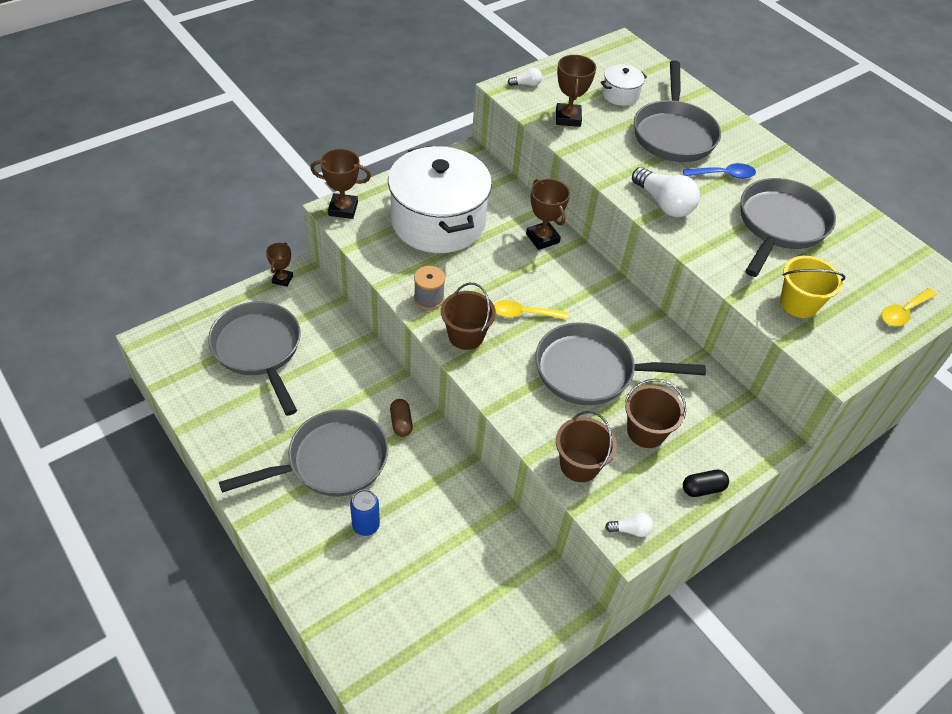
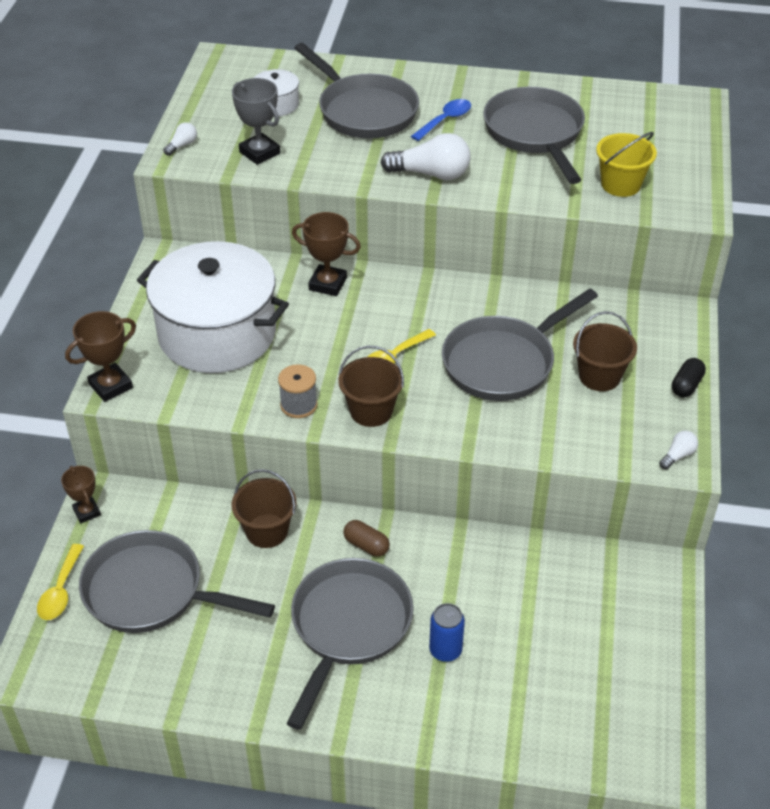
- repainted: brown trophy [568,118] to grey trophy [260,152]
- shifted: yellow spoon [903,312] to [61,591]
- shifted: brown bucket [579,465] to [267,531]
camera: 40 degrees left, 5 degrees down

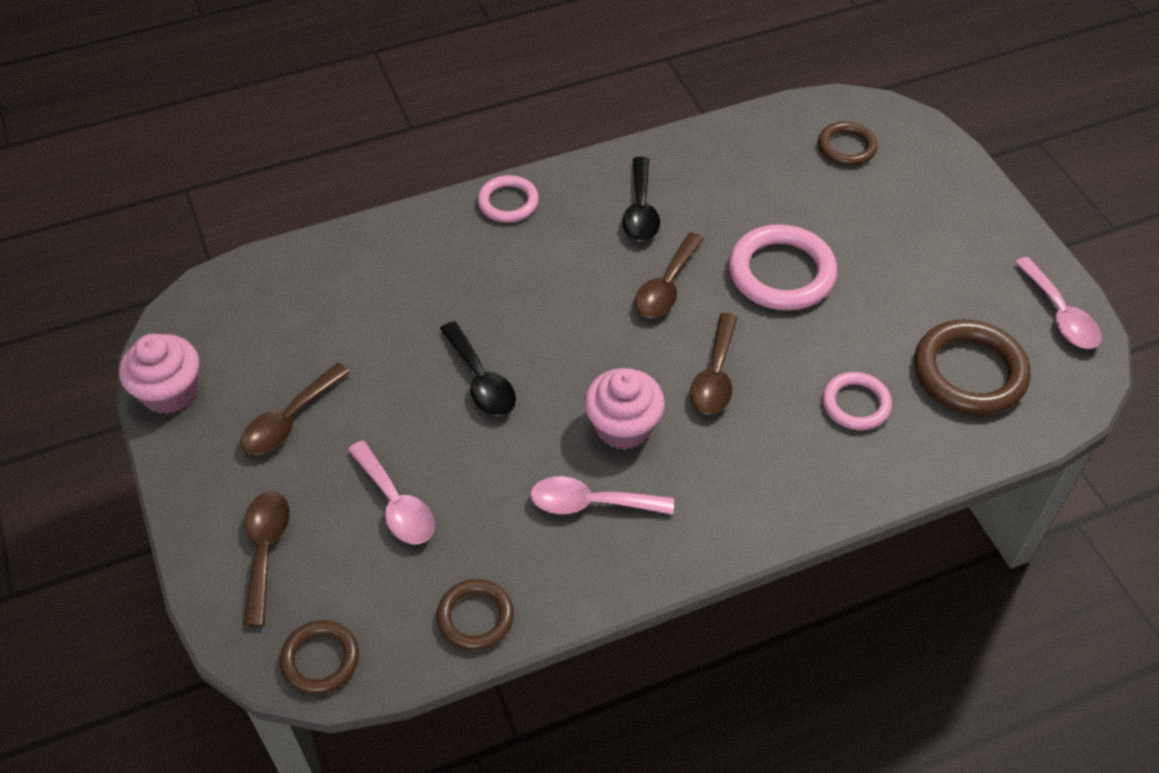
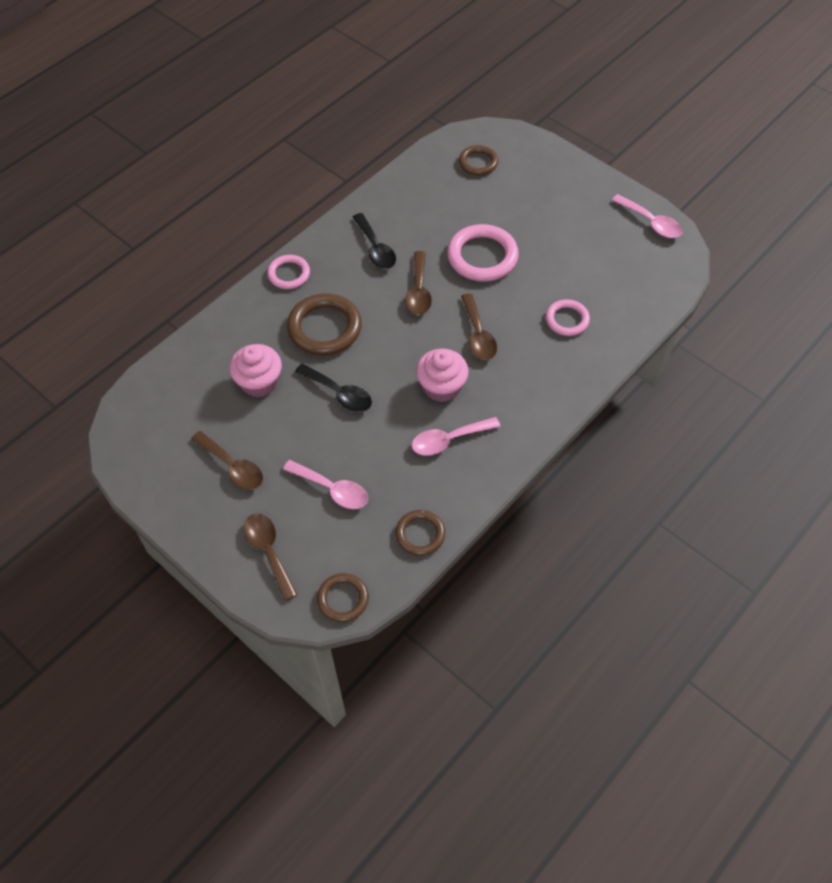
- shifted: brown ring [969,372] to [324,328]
- shifted: pink cupcake [170,392] to [259,382]
- rotated: brown spoon [289,420] = [233,467] 60 degrees counterclockwise
camera: 25 degrees left, 5 degrees up

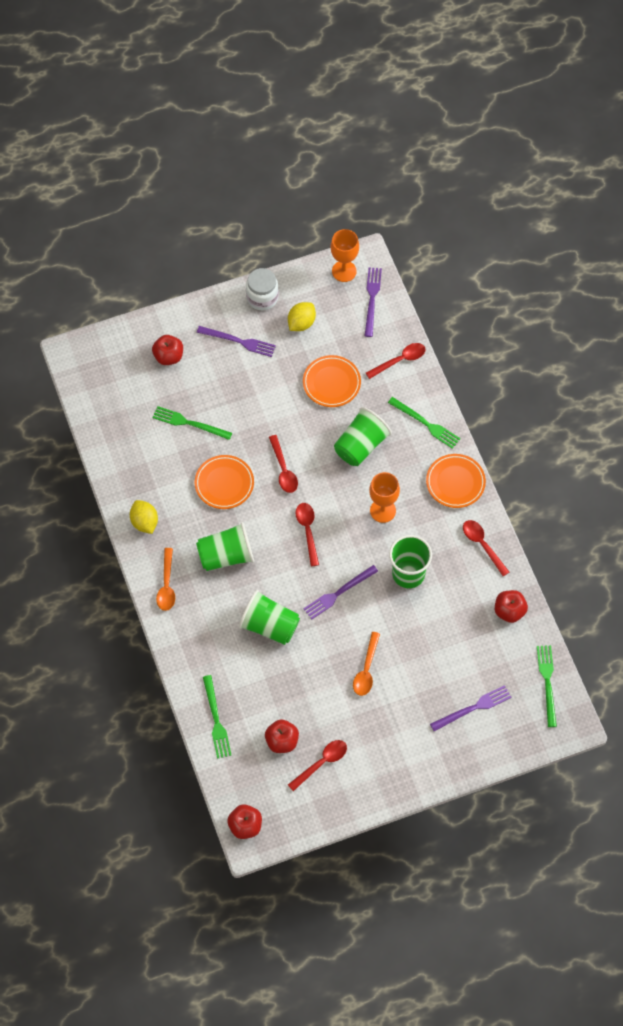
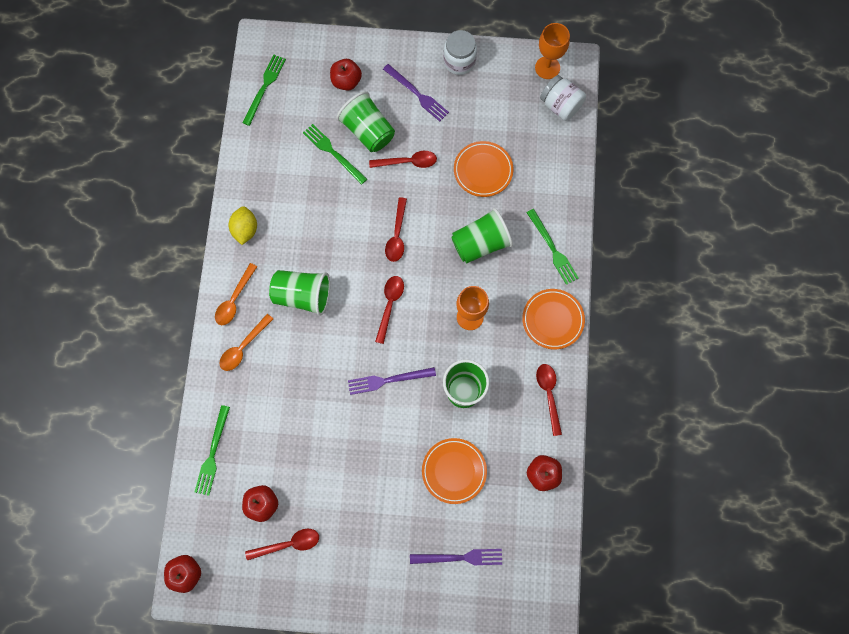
- swapped: purple fork [372,299] to white jar [560,105]
- gone: yellow lemon [301,323]
- shifted: red spoon [400,360] to [408,162]
- shifted: orange plate [224,483] to [454,471]
- shifted: green cup [269,625] to [368,131]
- shifted: orange spoon [366,670] to [243,347]
- shifted: green fork [547,682] to [264,87]
camera: 25 degrees right, 10 degrees up

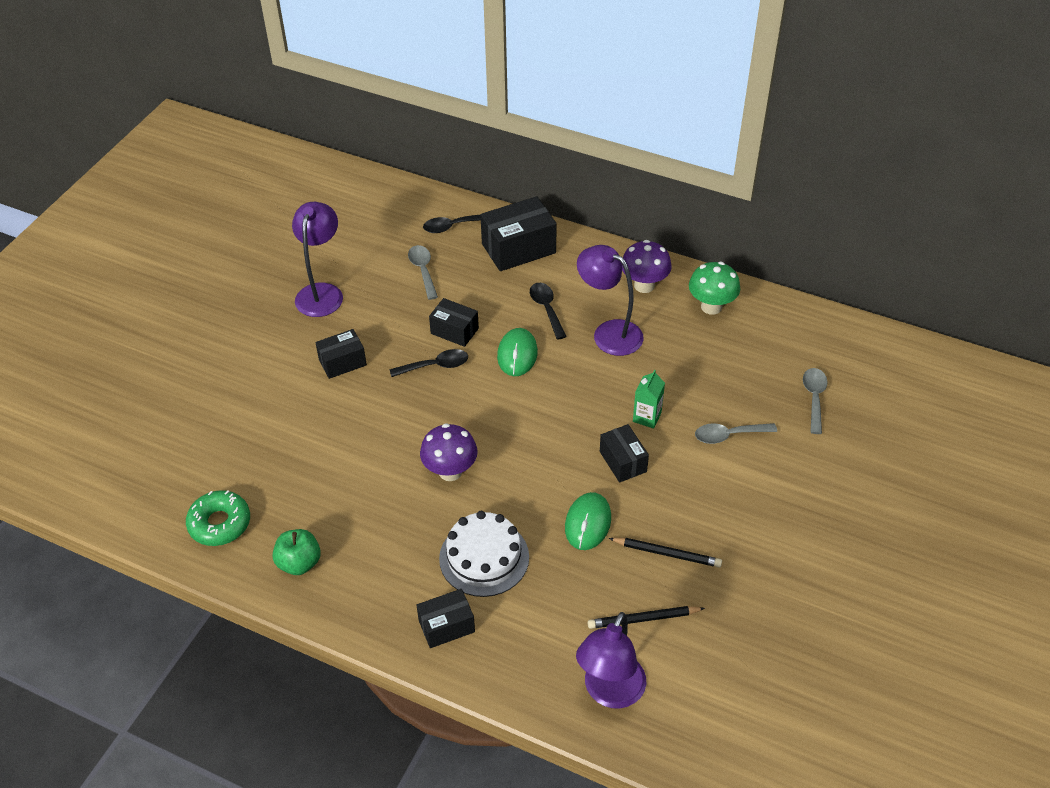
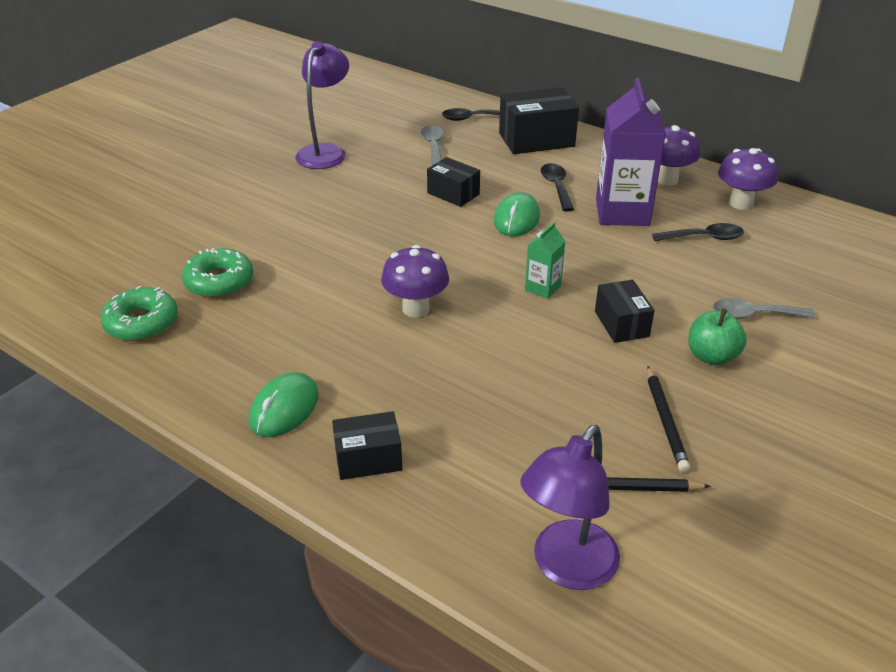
- swapped: purple lamp [609,333] to purple carton [622,212]
- repainted: green mushroom [711,307] to purple mushroom [741,203]
- gone: black box [342,362]
- shifted: black spoon [435,366] to [704,238]
- gone: grey spoon [814,398]
- shifted: green carton [647,417] to [542,288]
- shifted: green mouse [587,523] to [284,408]
- gone: white cake [484,557]
- shifted: green apple [299,563] to [711,356]
- rotated: black pencil [667,553] = [665,421] 60 degrees clockwise
- new: green donut [219,281]
camera: 10 degrees right, 10 degrees down

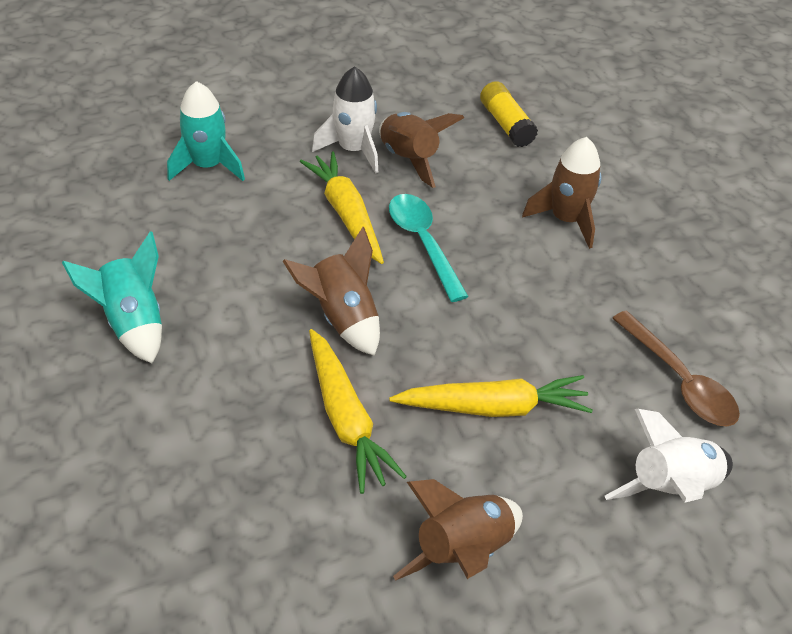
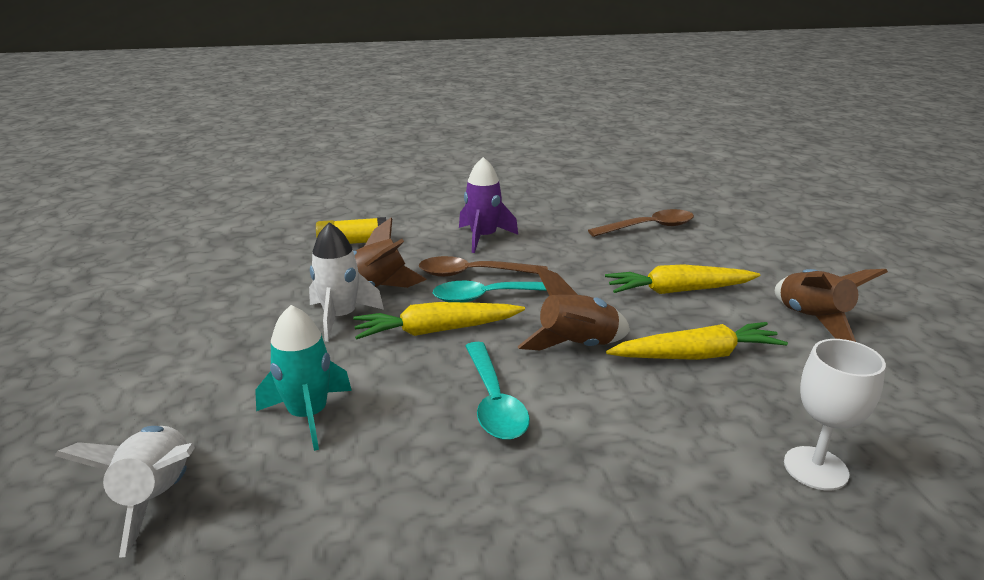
- repainted: brown rocket [566,220] to purple rocket [483,237]
- gone: turquoise rocket [133,323]
- rotated: yellow carrot [493,407] = [678,291] 105 degrees counterclockwise
- shifted: white rocket [670,487] to [157,497]
- new: brown spoon [474,274]
- new: white goblet [815,468]
- new: turquoise spoon [493,401]
camera: 75 degrees left, 20 degrees down

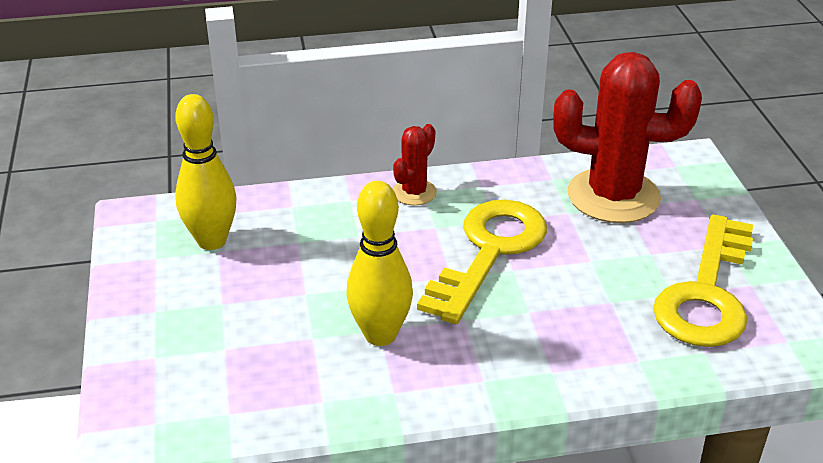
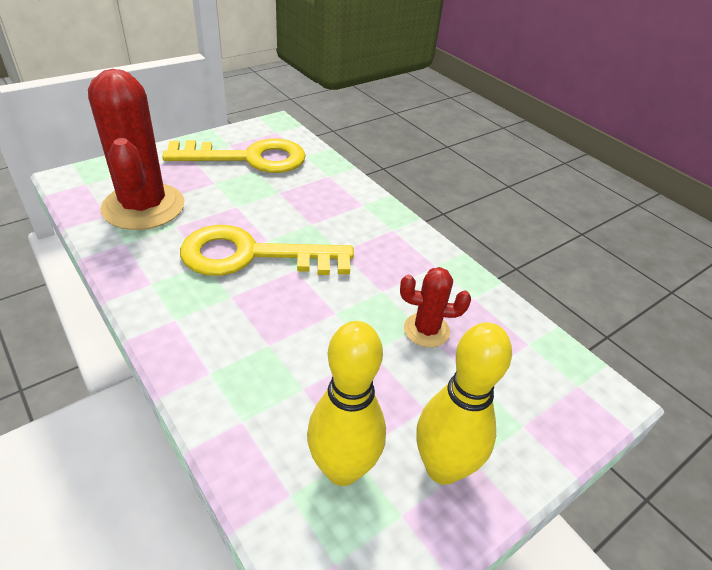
- shifted: red cactus [414,192] to [426,330]
- shifted: yellow bowling pin [380,335] to [443,468]
camera: 120 degrees left, 5 degrees up

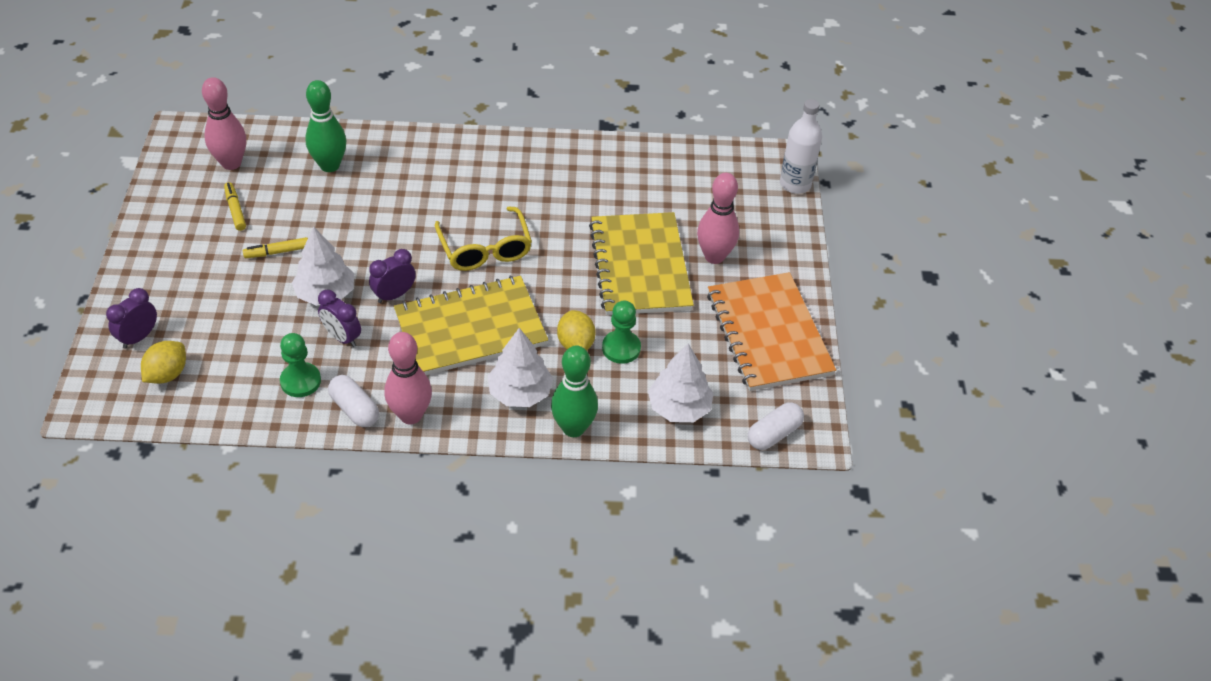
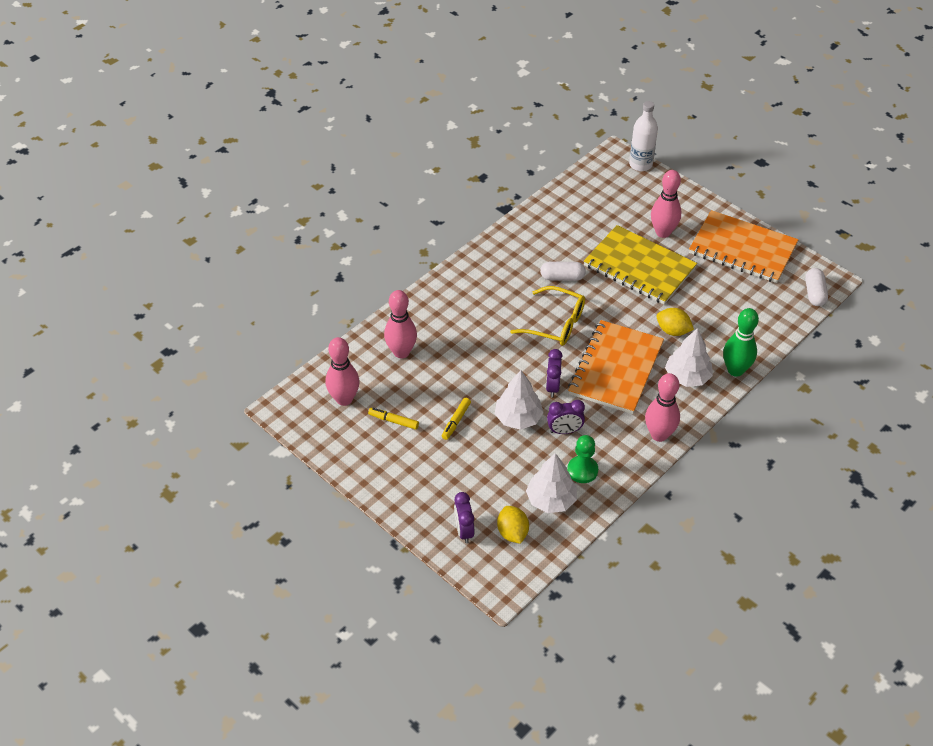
- repainted: green bowling pin [330,165] to pink bowling pin [401,352]
- repainted: yellow notebook [470,329] to orange notebook [616,369]
- gone: green pawn [621,348]
- shifted: white tree [679,407] to [551,499]
- shifted: white capsule [354,409] to [562,277]
camera: 45 degrees left, 0 degrees up

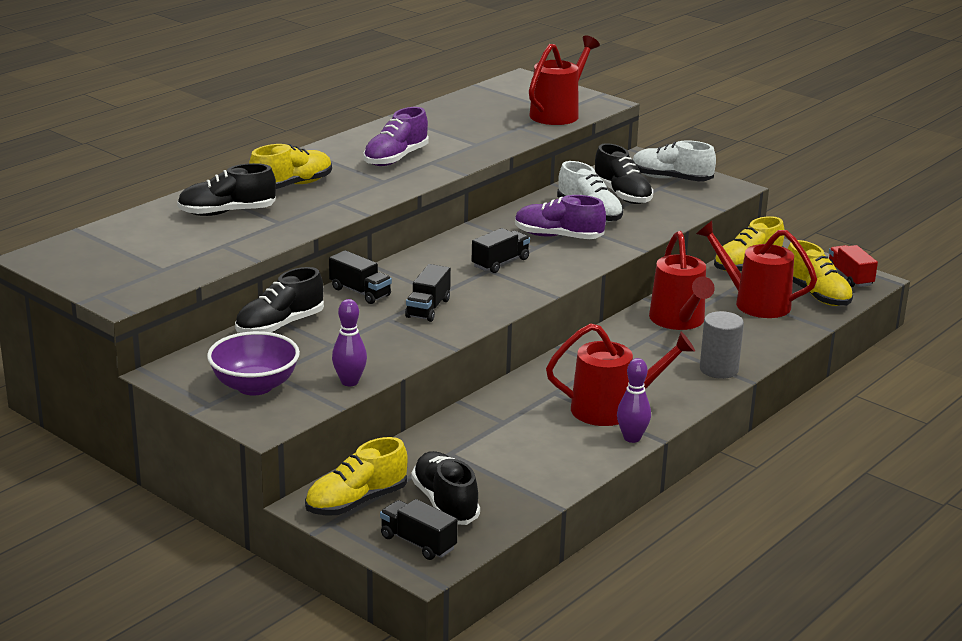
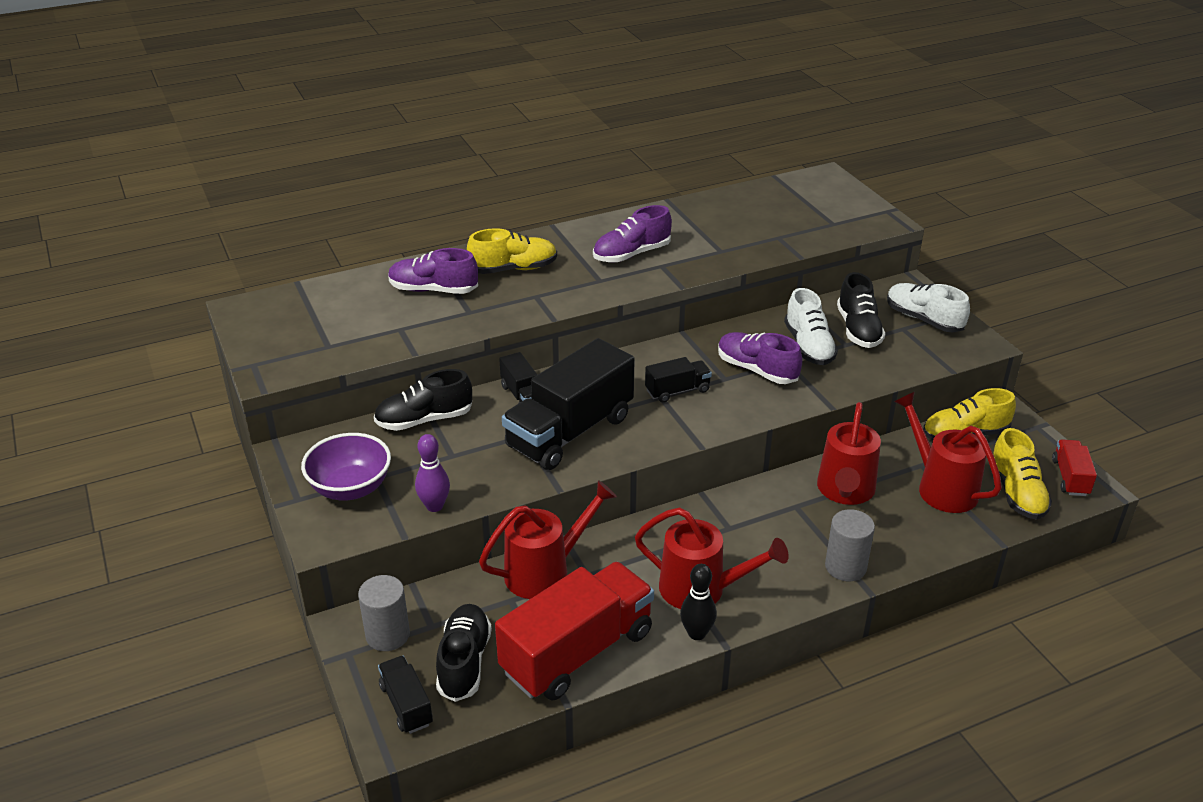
- shifted: red watering can [559,113] to [546,571]
- repainted: black shoe [227,212] to purple shoe [433,290]
- scaled: black truck [428,308] = [569,432] x2.10
- repainted: purple bowling pin [632,438] to black bowling pin [697,633]
- swapped: yellow shoe [356,502] to grey cylinder [388,635]
- new: red truck [577,652]
camera: 25 degrees right, 10 degrees up

